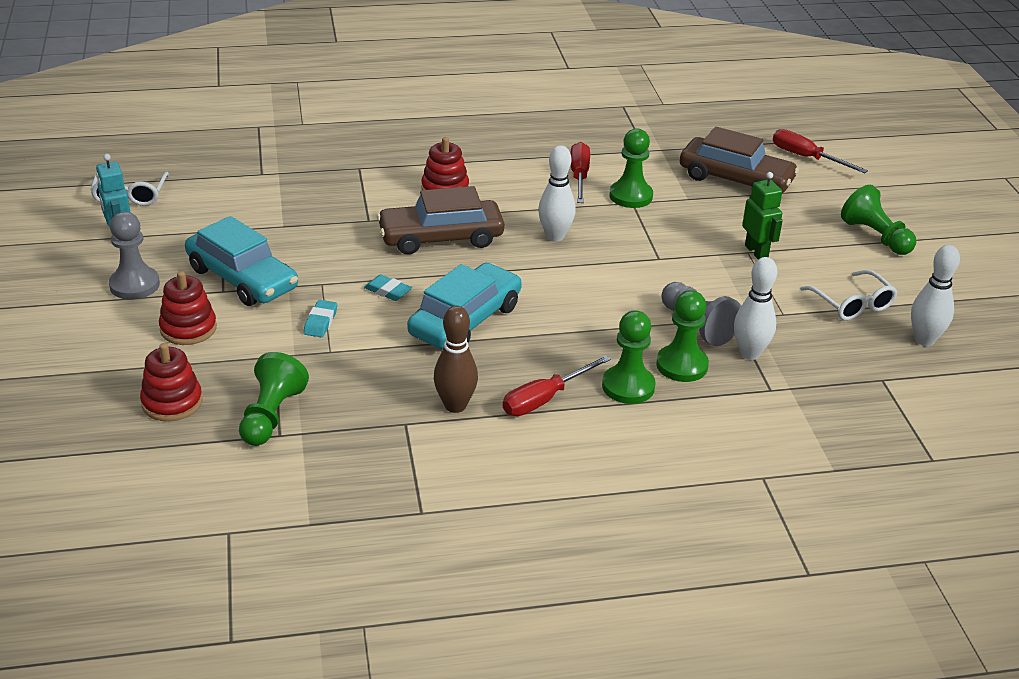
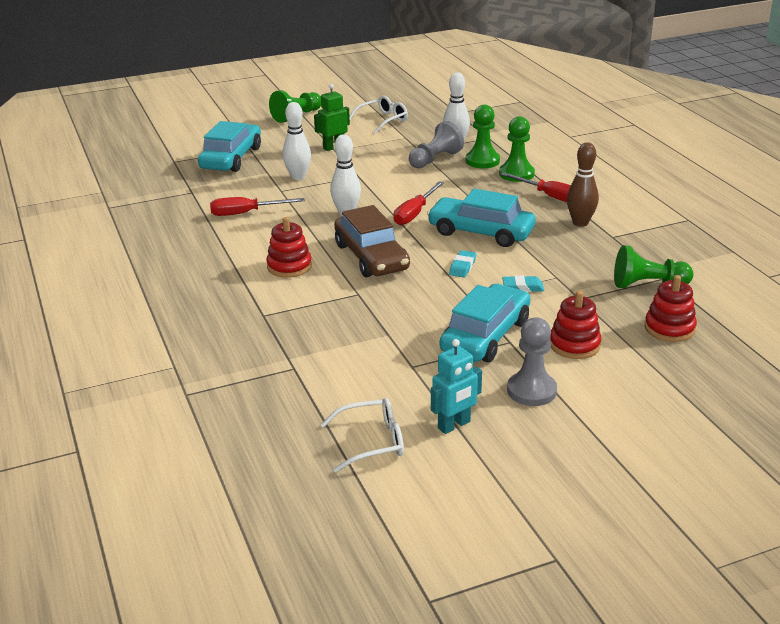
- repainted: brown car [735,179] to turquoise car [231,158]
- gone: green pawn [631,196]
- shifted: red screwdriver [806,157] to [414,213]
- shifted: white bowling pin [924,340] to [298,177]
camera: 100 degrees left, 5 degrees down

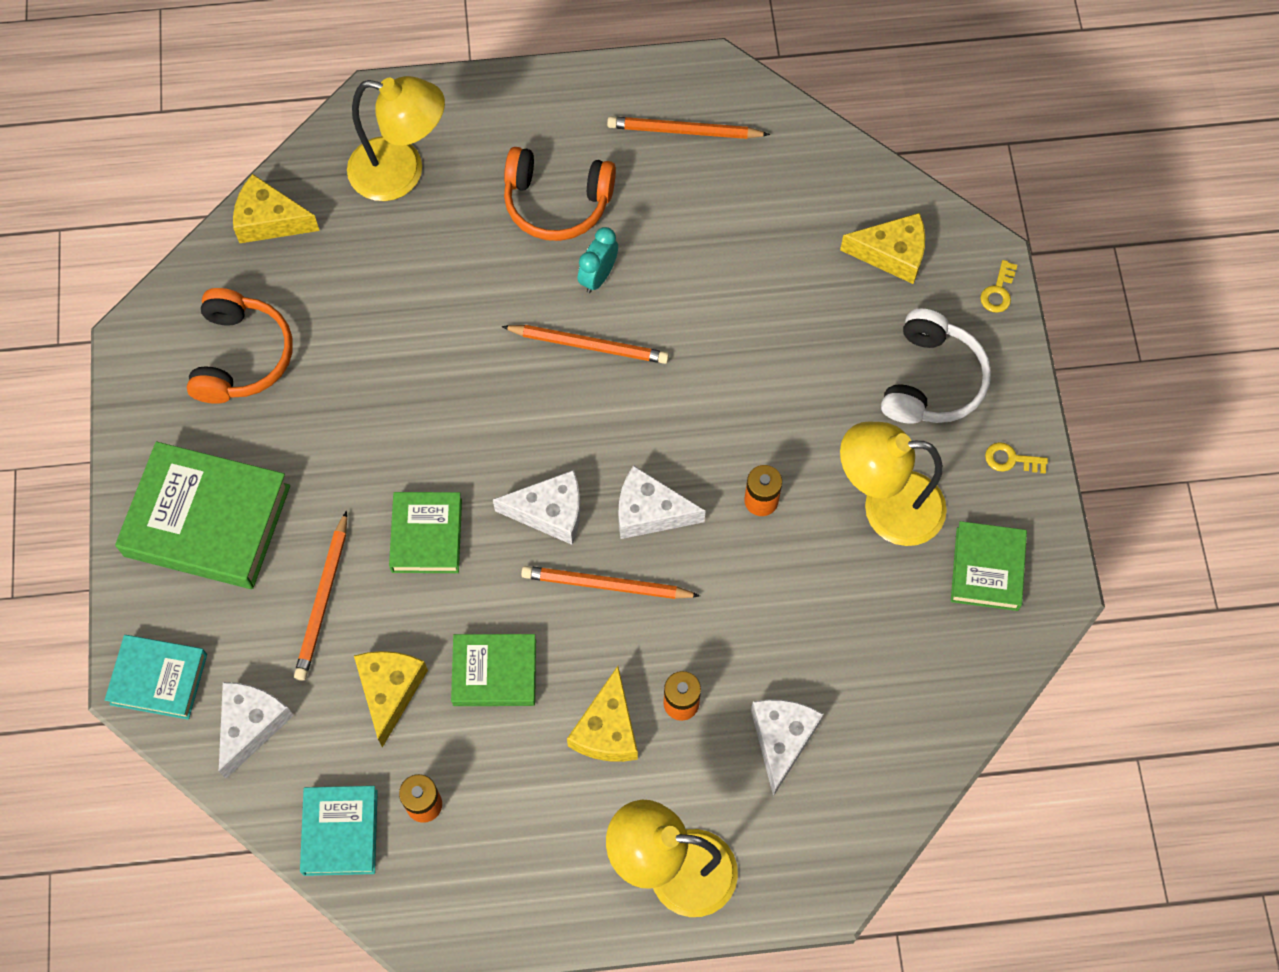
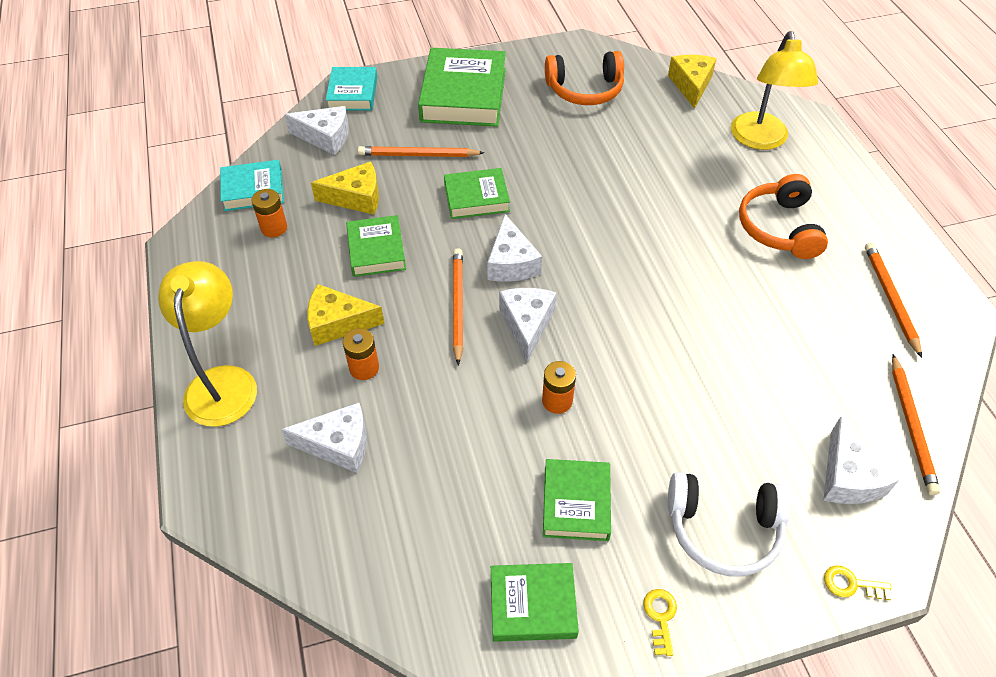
- repainted: yellow cheese [892,254] to white cheese [847,477]
- gone: turquoise clock [598,276]
- shifted: orange pencil [588,345] to [911,426]
- swapped: yellow lamp [886,507] to green book [576,503]
camera: 80 degrees right, 15 degrees down

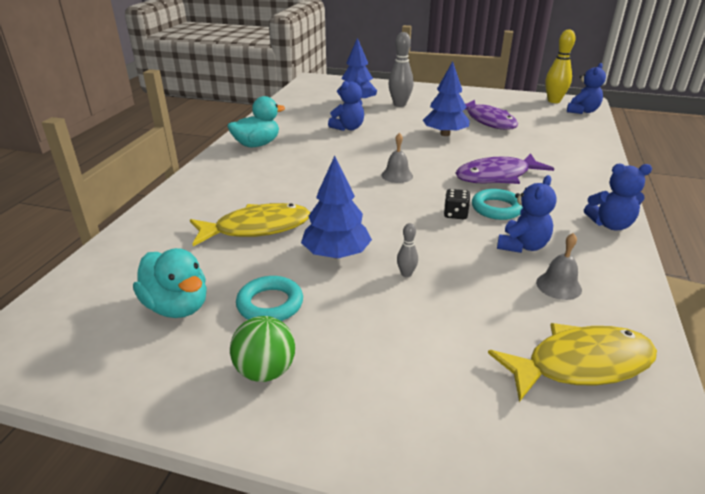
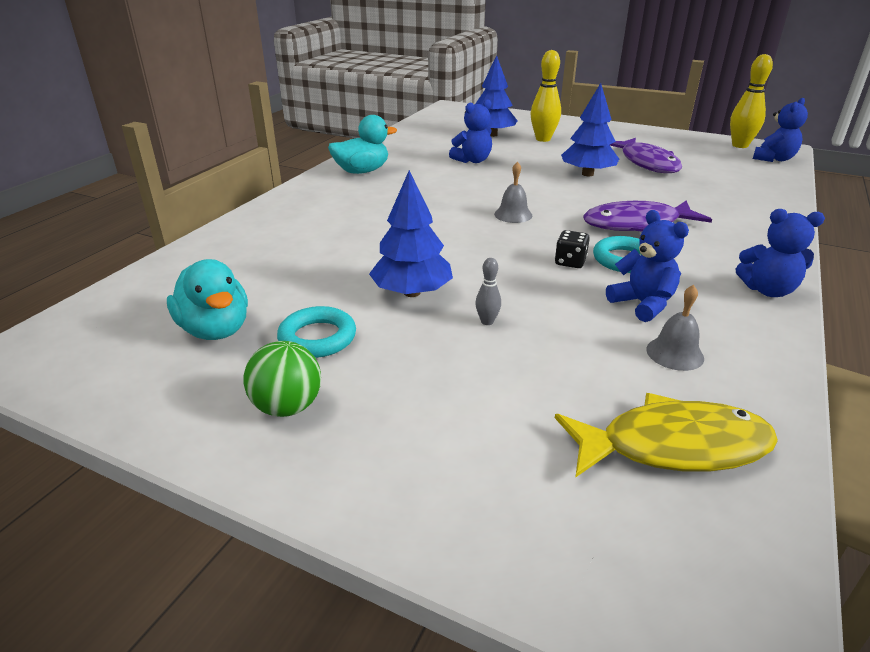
- repainted: grey bowling pin [399,104] to yellow bowling pin [543,139]
- rotated: blue teddy bear [522,246] = [642,304] 75 degrees counterclockwise
- gone: yellow fish [257,228]
camera: 10 degrees right, 0 degrees up

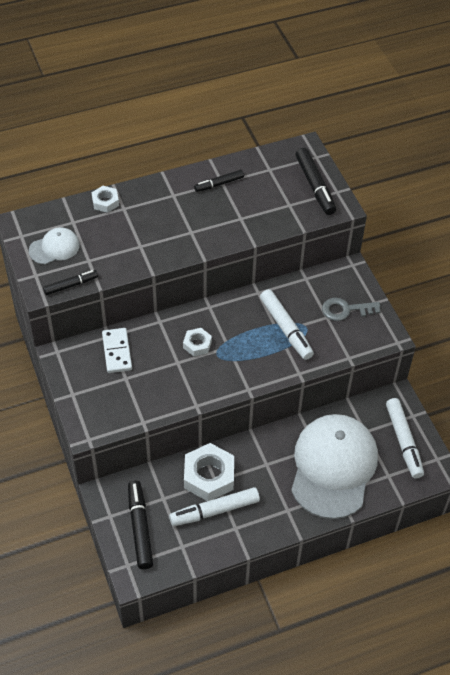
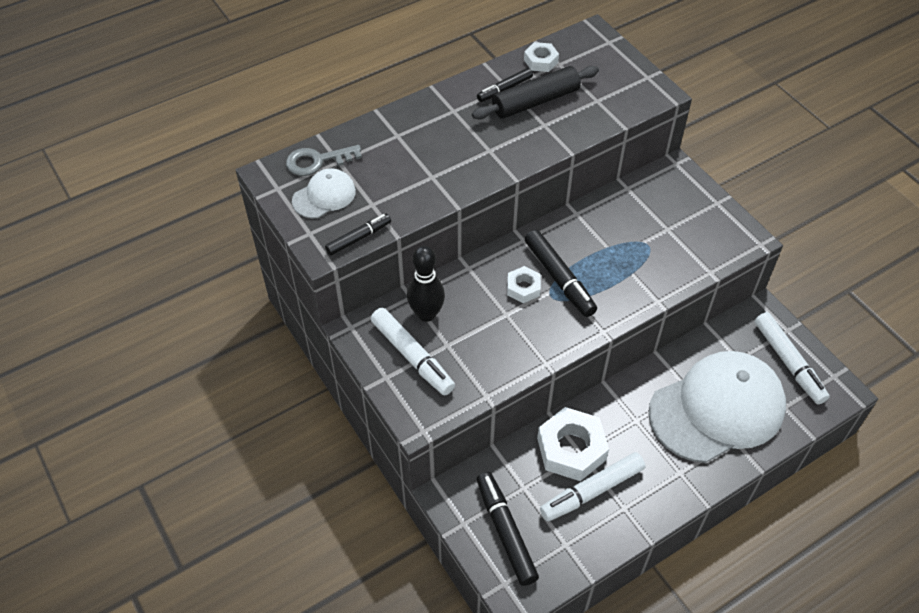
- shifted: black marker [315,186] to [559,278]
- shifted: white nut [105,202] to [541,61]
- shifted: white marker [286,328] to [412,356]
- shifted: grey key [345,310] to [317,161]
- swapped: white domino [117,352] to black bowling pin [426,314]
- rotated: white cap [333,467] = [717,409] 60 degrees clockwise
- new: black rolling pin [535,101]
camera: 10 degrees left, 0 degrees up

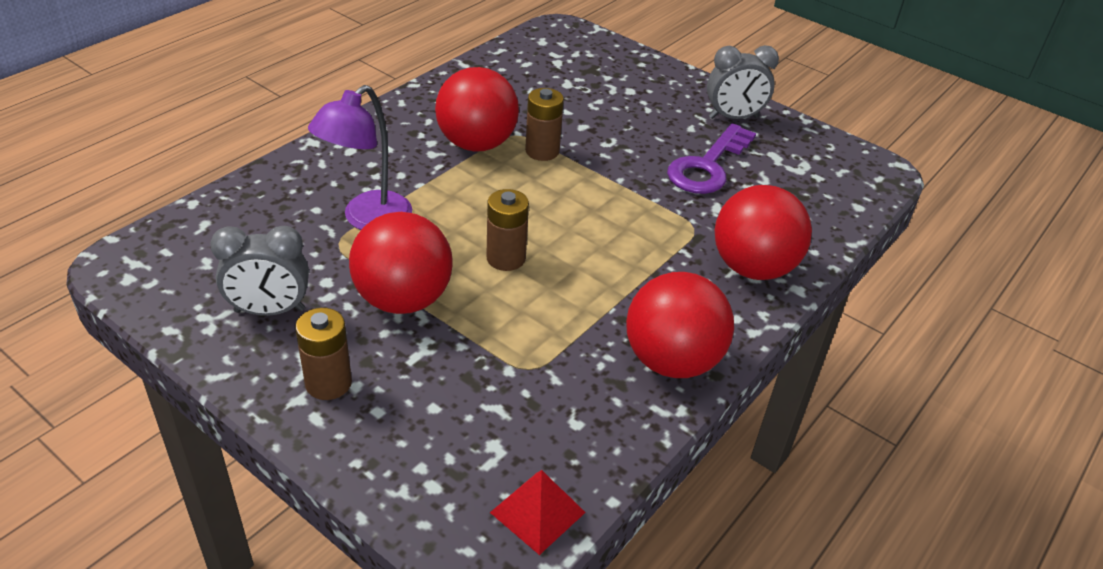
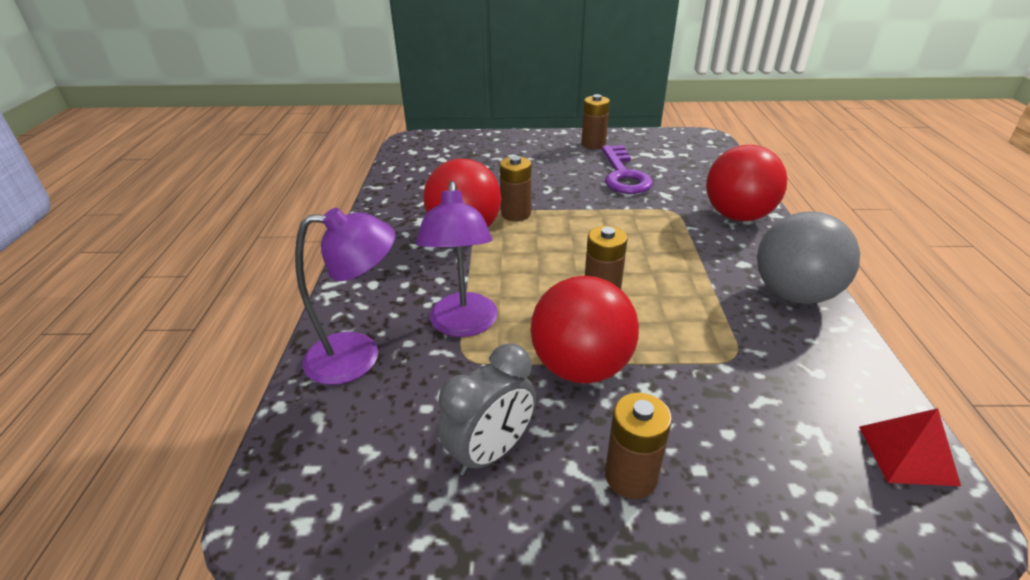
- swapped: grey clock [733,117] to brown battery [593,144]
- repainted: red ball [672,361] to grey ball [793,294]
- new: purple lamp [358,356]
camera: 35 degrees left, 5 degrees down

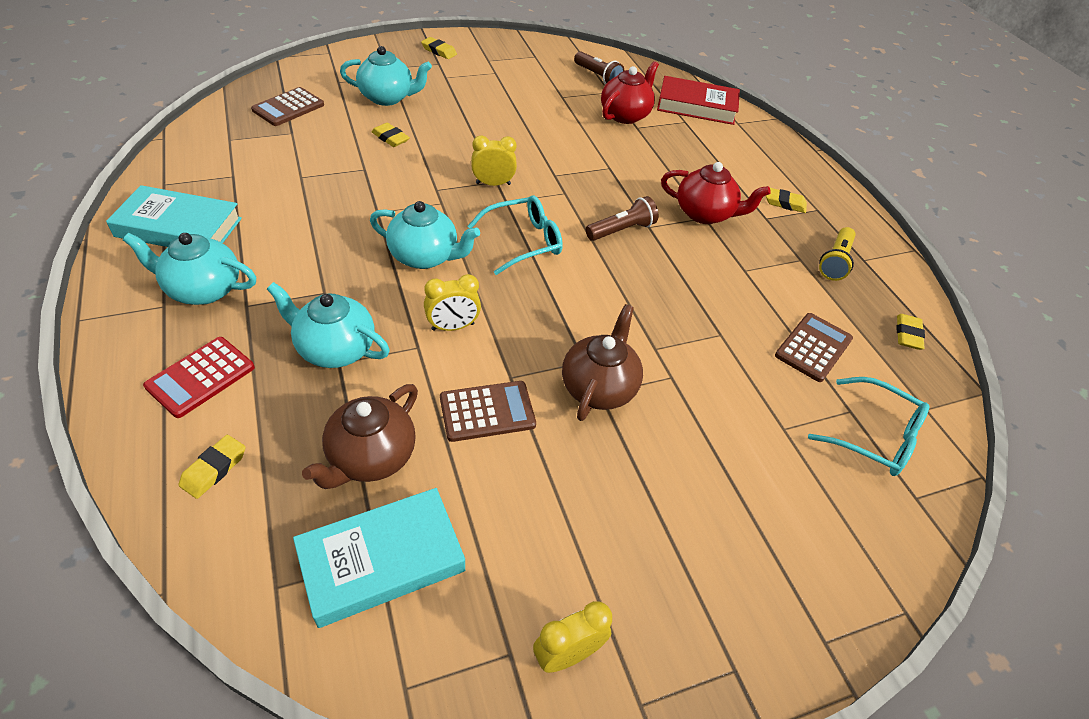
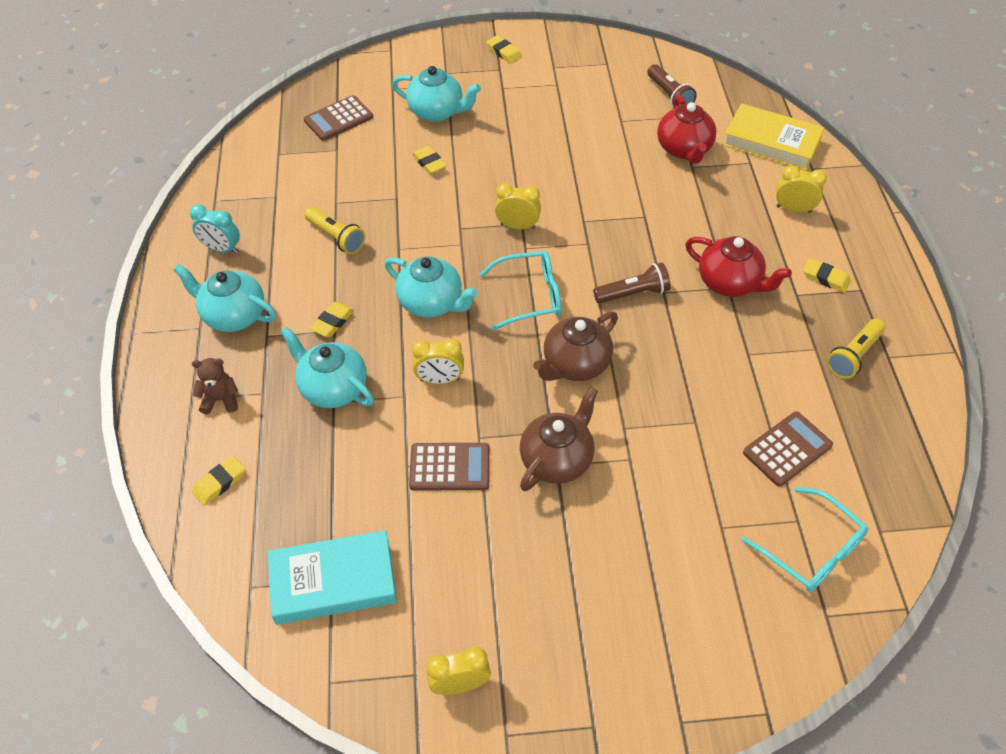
- rotated: red teapot [625,115] = [684,149] 120 degrees clockwise
- repainted: red book [696,106] to yellow book [771,142]
- swapped: turquoise book [179,227] to turquoise clock [222,249]
- shifted: yellow eraser [908,335] to [333,322]
- swapped: red calculator [201,377] to brown teddy bear [221,400]
- shifted: brown teapot [370,457] to [575,364]
- new: yellow clock [793,209]
- new: yellow flashlight [336,237]
camera: 20 degrees right, 5 degrees up

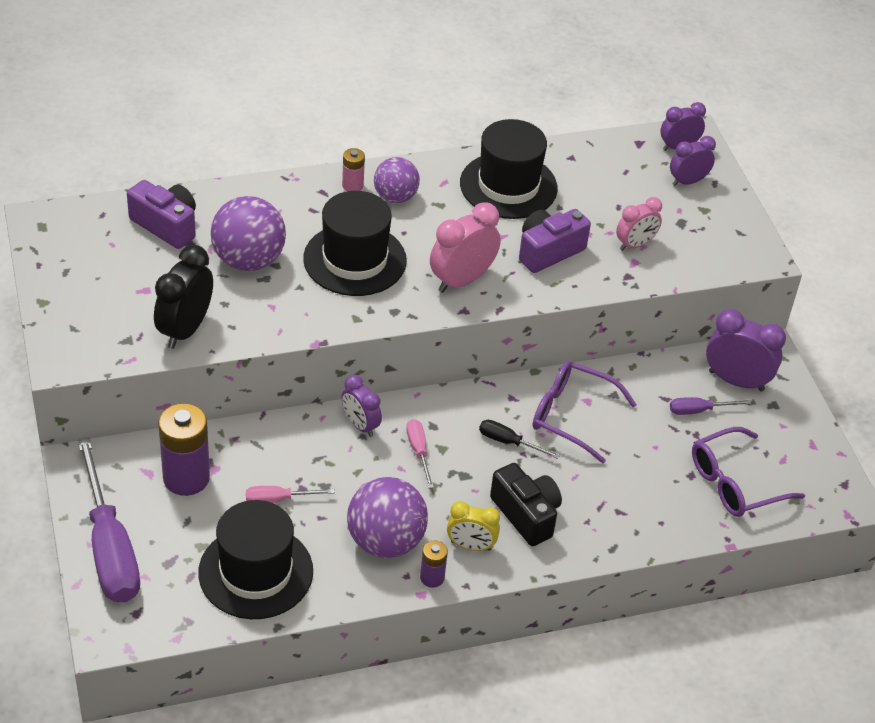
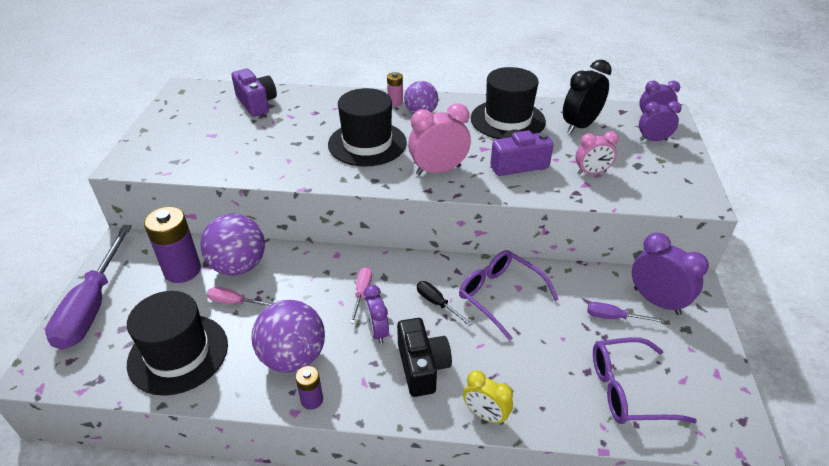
- shifted: purple ball [248,260] to [239,266]
- shifted: black clock [185,330] to [580,126]
- shifted: purple clock [360,425] to [377,331]
- shifted: yellow clock [471,546] to [485,415]
camera: 25 degrees right, 5 degrees down

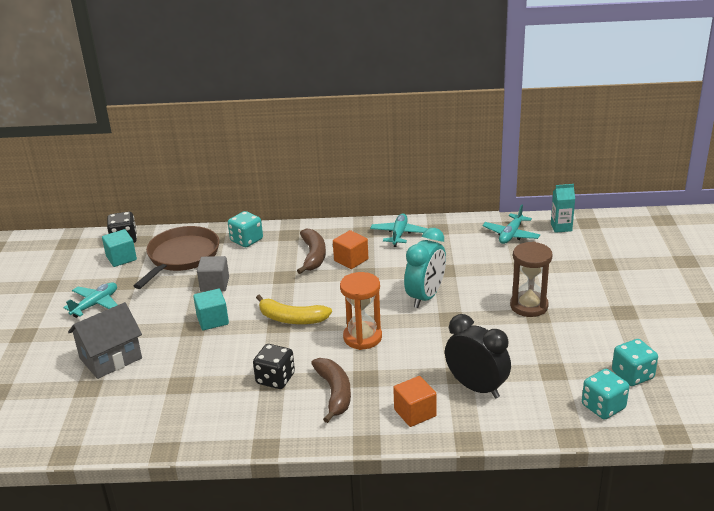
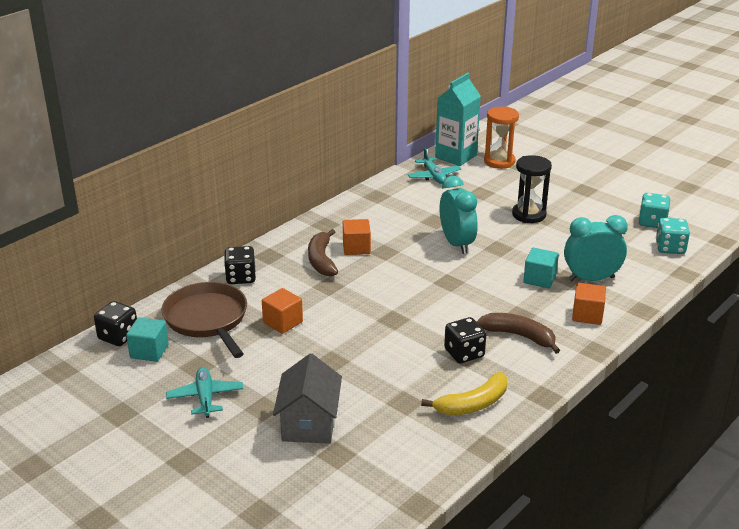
- scaled: turquoise carton [561,227] = [456,156] x1.87
- repainted: turquoise dice [246,240] to black dice [241,277]
- gone: turquoise plane [399,234]
- rotated: brown banana [313,256] = [321,260] 135 degrees counterclockwise
- repainted: brown hourglass [529,306] to black hourglass [529,215]
- repainted: grey cube [214,284] to orange cube [283,322]
- shifted: orange hourglass [362,337] to [499,161]
- shifted: turquoise cube [212,320] to [539,279]
- shifted: yellow banana [291,319] to [472,404]
- repainted: black clock [476,387] to turquoise clock [591,279]
camera: 50 degrees left, 0 degrees up

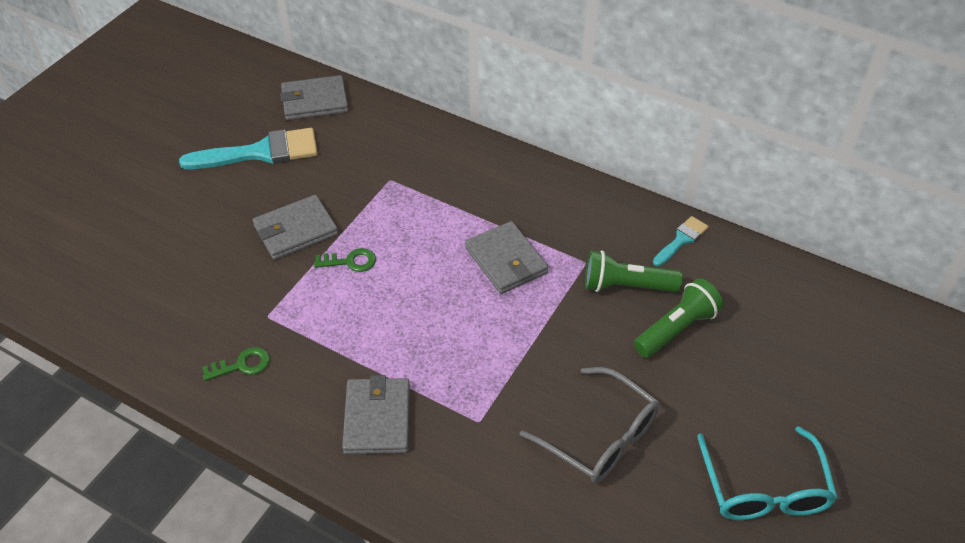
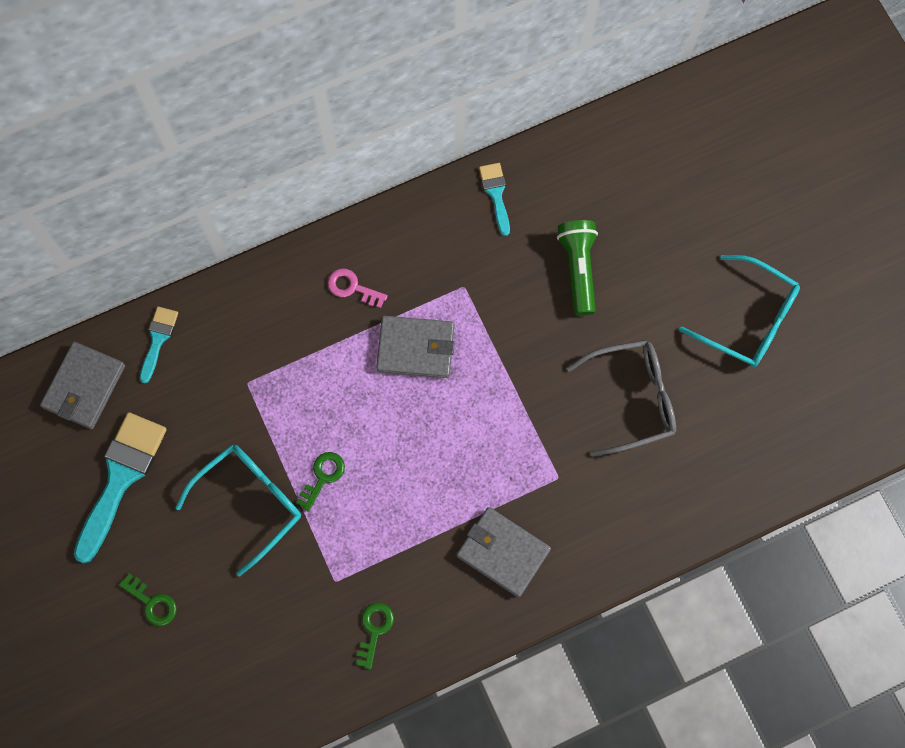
- swapped: grey wallet [295,230] to turquoise glasses [250,502]
- gone: green flashlight [626,286]
- new: pink key [352,287]
- new: turquoise brush [158,339]
- new: green key [152,602]
camera: 55 degrees left, 25 degrees up

